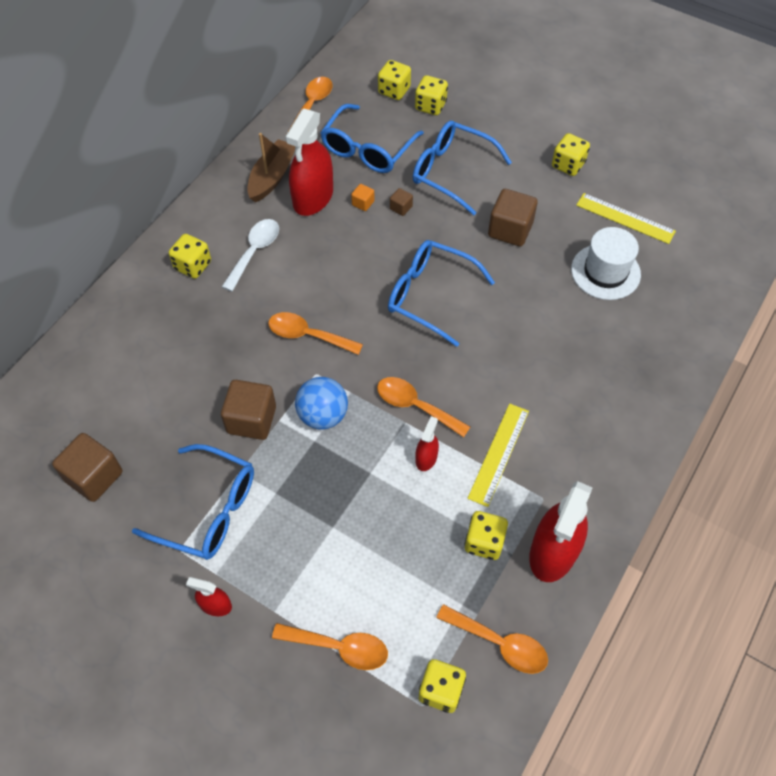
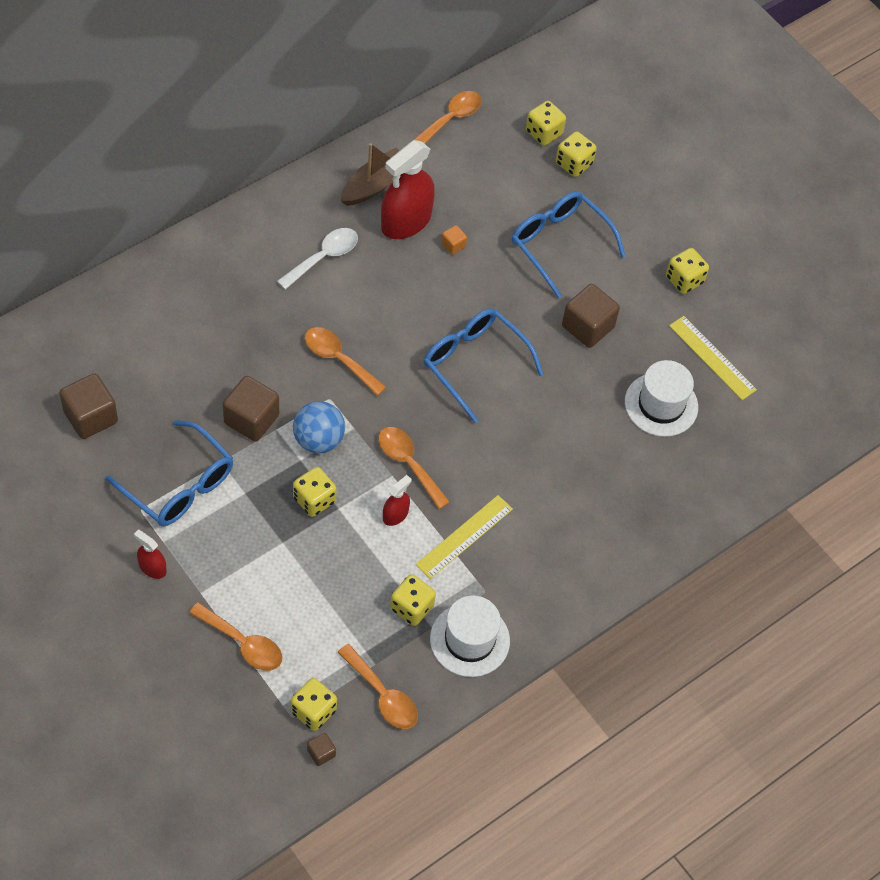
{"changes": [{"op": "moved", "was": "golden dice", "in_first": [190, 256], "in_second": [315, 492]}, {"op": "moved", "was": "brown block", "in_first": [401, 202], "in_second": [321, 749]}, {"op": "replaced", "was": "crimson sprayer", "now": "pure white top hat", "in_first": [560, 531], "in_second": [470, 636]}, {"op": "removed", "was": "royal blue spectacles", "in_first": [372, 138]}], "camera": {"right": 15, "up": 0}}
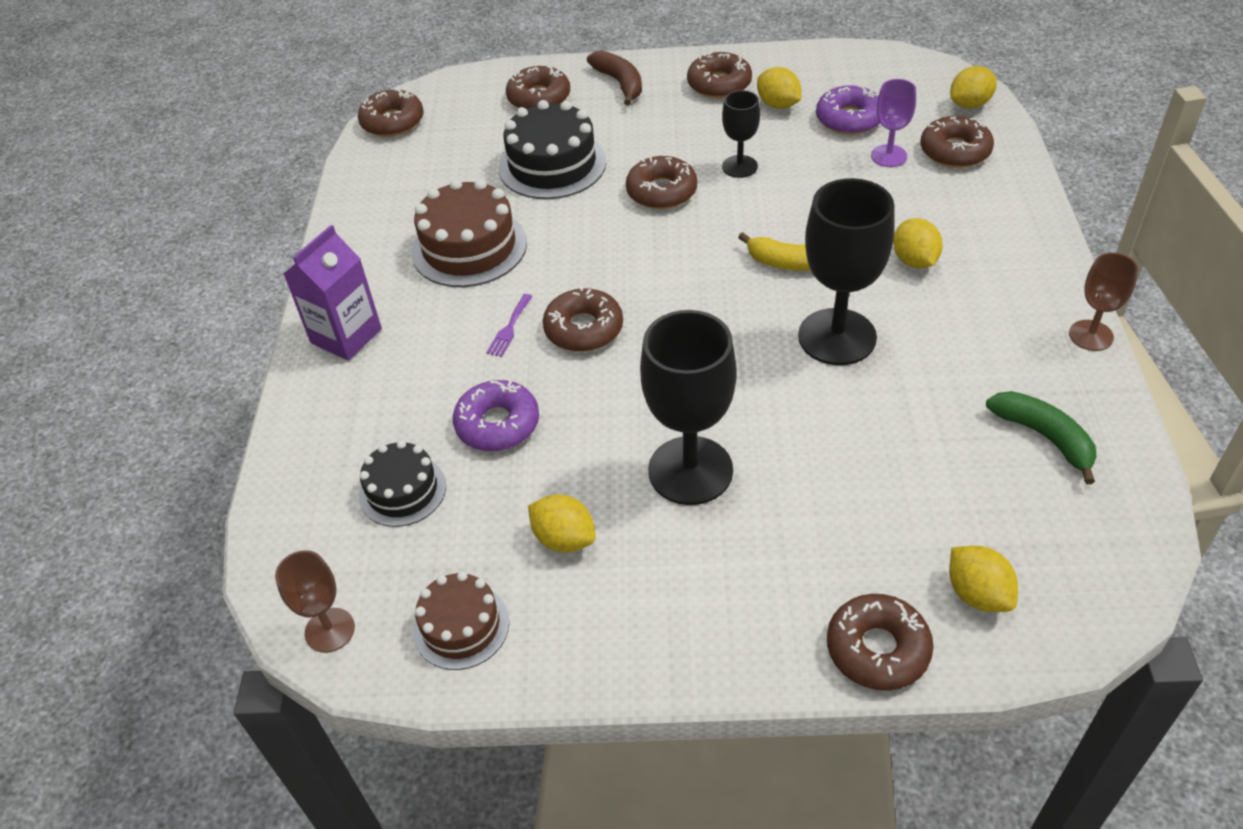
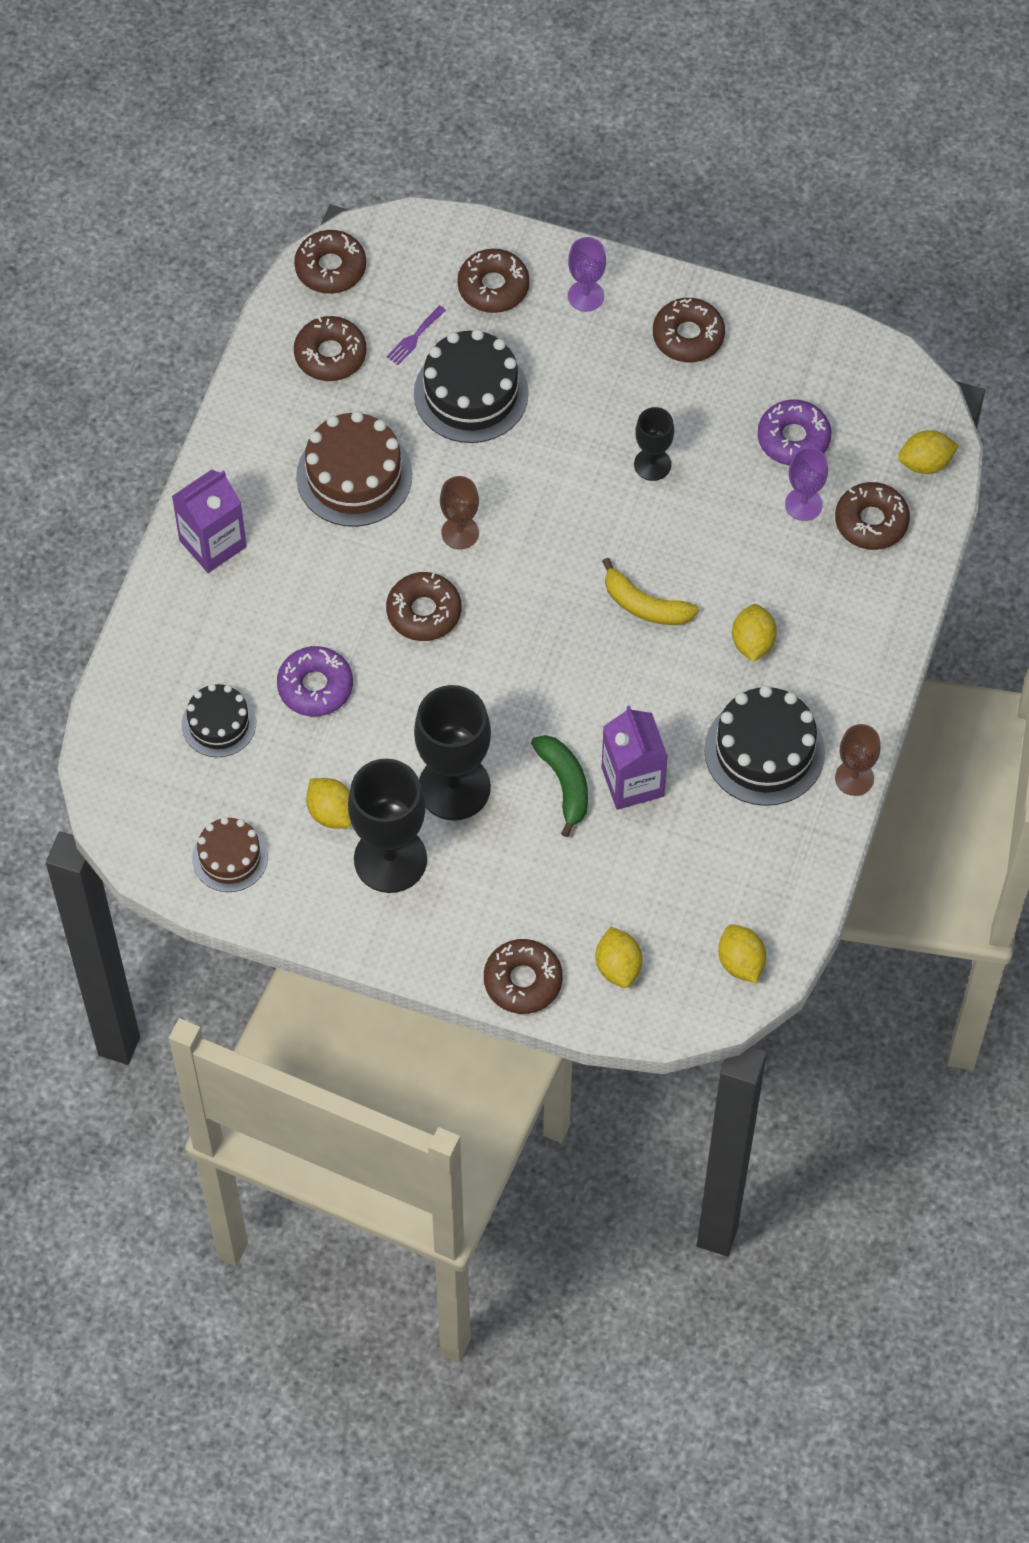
{"changes": [{"op": "moved", "was": "brown donut", "in_first": [661, 182], "in_second": [330, 348]}, {"op": "moved", "was": "ebony chalice", "in_first": [846, 271], "in_second": [387, 826]}, {"op": "moved", "was": "purple dinner fork", "in_first": [509, 325], "in_second": [416, 335]}, {"op": "moved", "was": "brown chalice", "in_first": [315, 601], "in_second": [459, 512]}, {"op": "moved", "was": "emerald banana", "in_first": [1041, 437], "in_second": [559, 786]}, {"op": "replaced", "was": "brown banana", "now": "purple chalice", "in_first": [614, 77], "in_second": [587, 274]}, {"op": "added", "now": "purple juice carton", "in_second": [635, 757]}, {"op": "added", "now": "ebony gateau", "in_second": [764, 745]}, {"op": "moved", "was": "golden toy lemon", "in_first": [779, 88], "in_second": [742, 953]}], "camera": {"right": 15, "up": 15}}
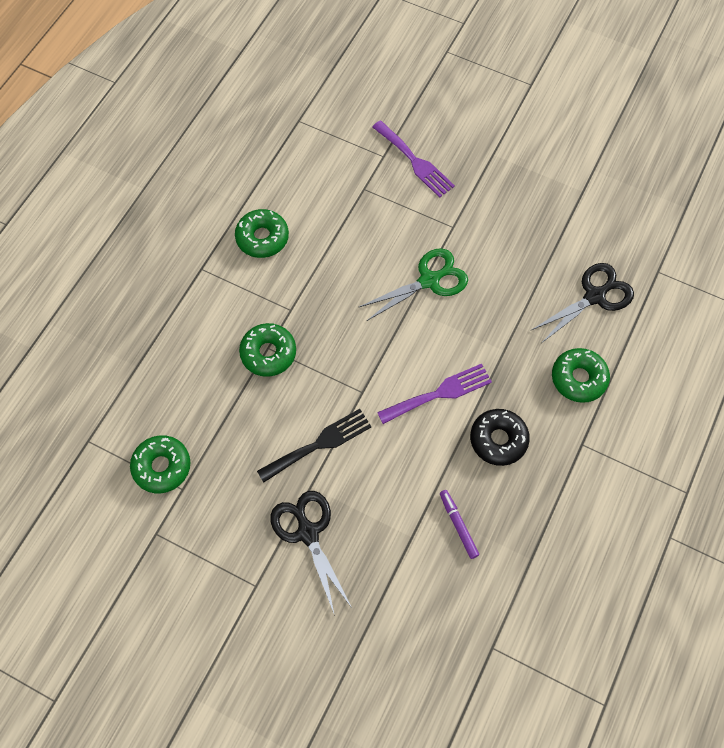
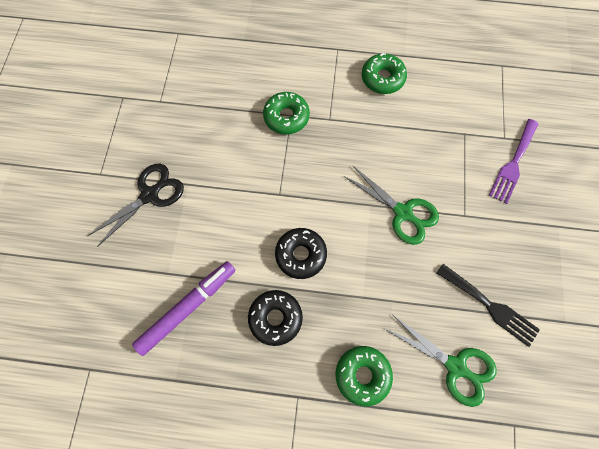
{"changes": [{"op": "resized", "was": "purple felt pen", "in_first": [459, 524], "in_second": [184, 308], "ratio": 1.85}, {"op": "replaced", "was": "purple dinner fork", "now": "ebony donut", "in_first": [434, 394], "in_second": [301, 253]}, {"op": "recoloured", "was": "ebony pair of scissors", "now": "emerald pair of scissors", "in_first": [583, 303], "in_second": [441, 361]}, {"op": "moved", "was": "ebony dinner fork", "in_first": [314, 446], "in_second": [488, 305]}, {"op": "removed", "was": "emerald donut", "in_first": [160, 464]}], "camera": {"right": 70, "up": 5}}
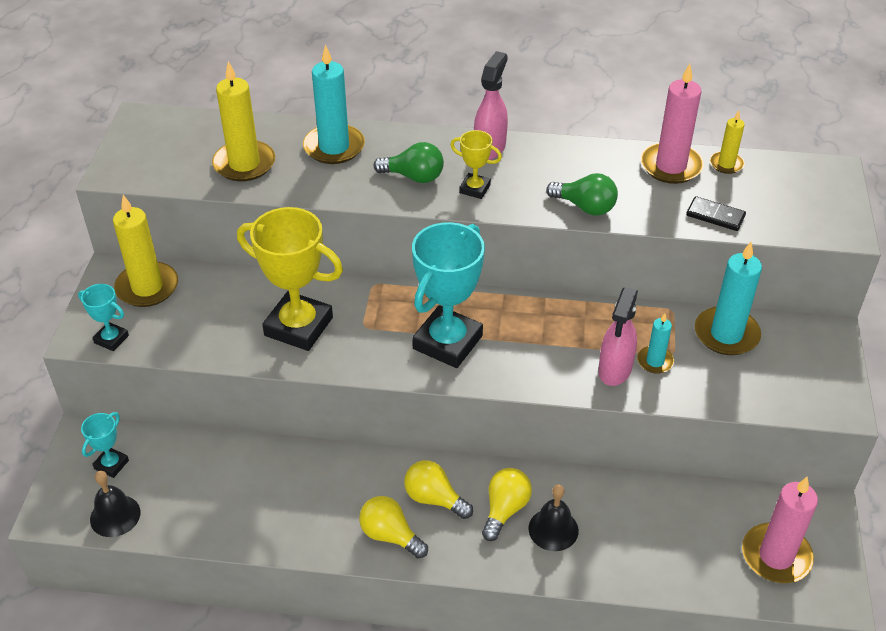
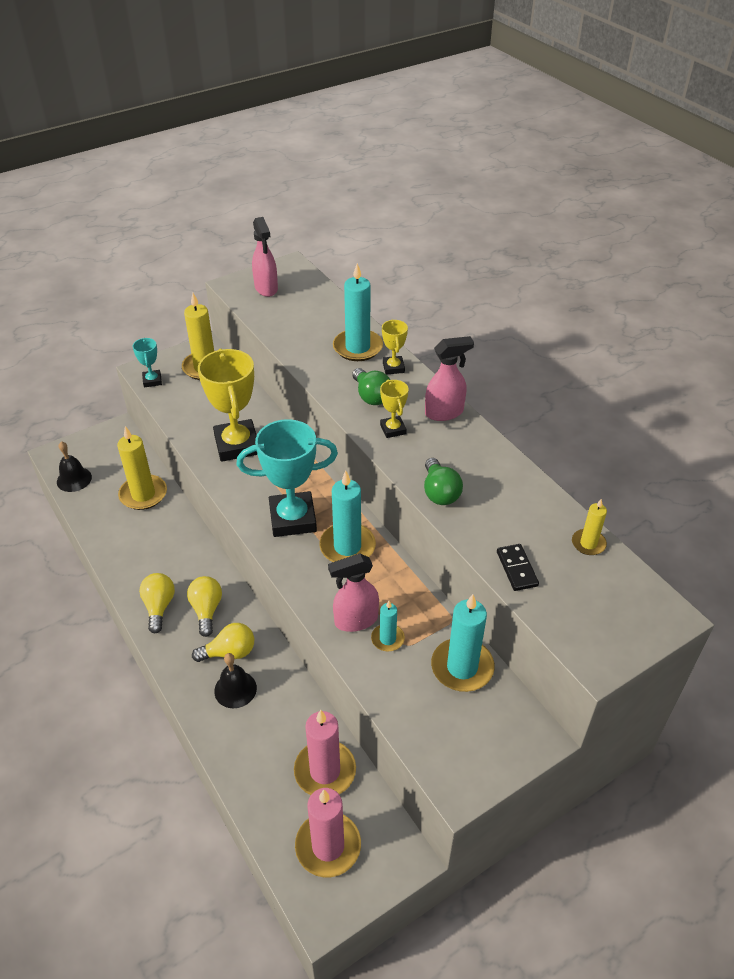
{"changes": [{"op": "moved", "was": "golden pillar candle", "in_first": [243, 121], "in_second": [142, 468]}, {"op": "added", "now": "rosy sprayer", "in_second": [265, 257]}, {"op": "moved", "was": "rosy pillar candle", "in_first": [672, 124], "in_second": [325, 752]}, {"op": "added", "now": "aqua pillar candle", "in_second": [348, 516]}, {"op": "added", "now": "golden prize cup", "in_second": [395, 347]}, {"op": "removed", "was": "aqua prize cup", "in_first": [105, 445]}], "camera": {"right": 50, "up": 0}}
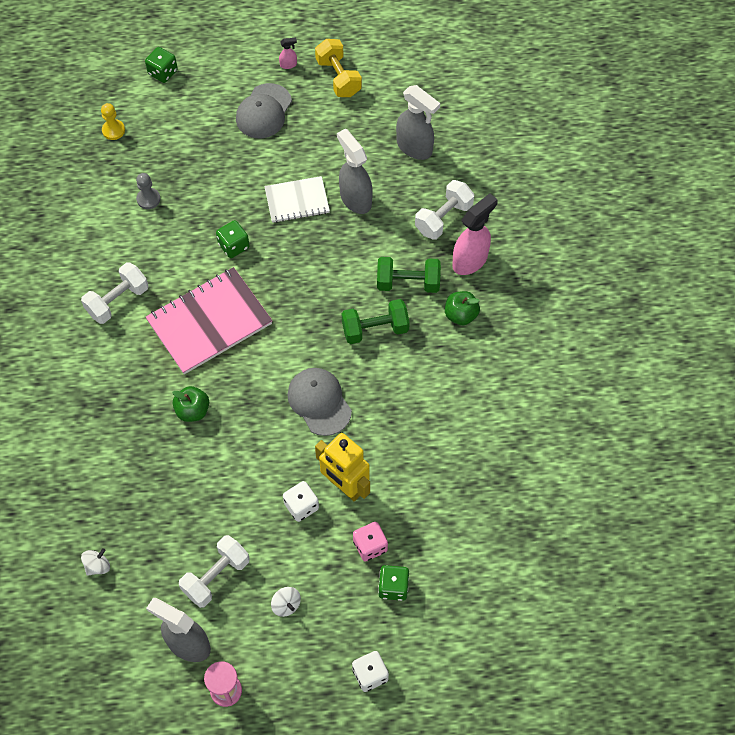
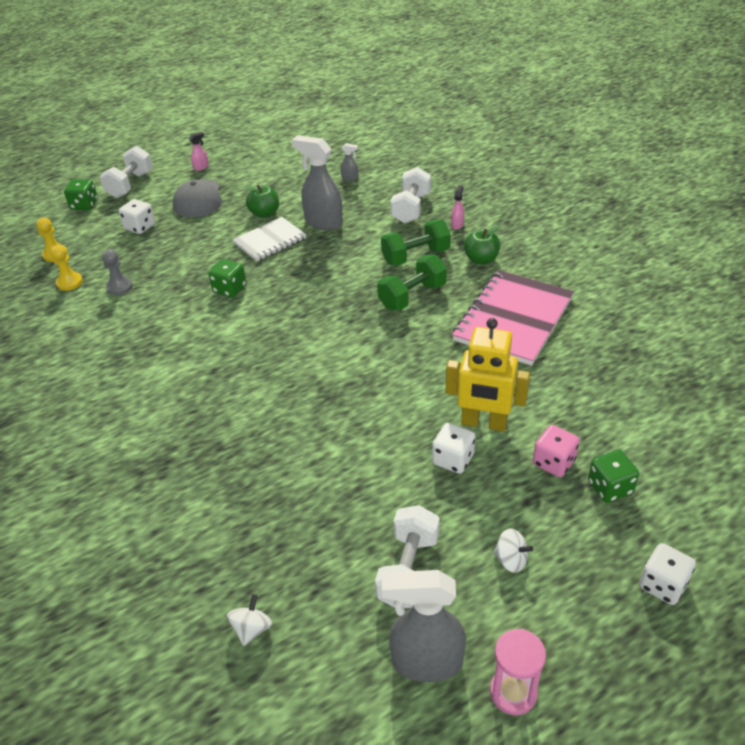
{"changes": [{"op": "added", "now": "golden chess pawn", "in_second": [67, 268]}, {"op": "moved", "was": "pure white free weight", "in_first": [115, 293], "in_second": [126, 172]}, {"op": "added", "now": "pure white dice", "in_second": [137, 216]}, {"op": "moved", "was": "emerald apple fruit", "in_first": [190, 404], "in_second": [262, 201]}, {"op": "resized", "was": "grey sprayer", "in_first": [418, 122], "in_second": [349, 162], "ratio": 0.44}, {"op": "resized", "was": "rosy sprayer", "in_first": [475, 234], "in_second": [457, 207], "ratio": 0.44}, {"op": "moved", "was": "rosy exercise book", "in_first": [209, 320], "in_second": [513, 318]}, {"op": "removed", "was": "grey cap", "in_first": [319, 402]}, {"op": "removed", "was": "golden free weight", "in_first": [338, 68]}], "camera": {"right": -25, "up": -20}}
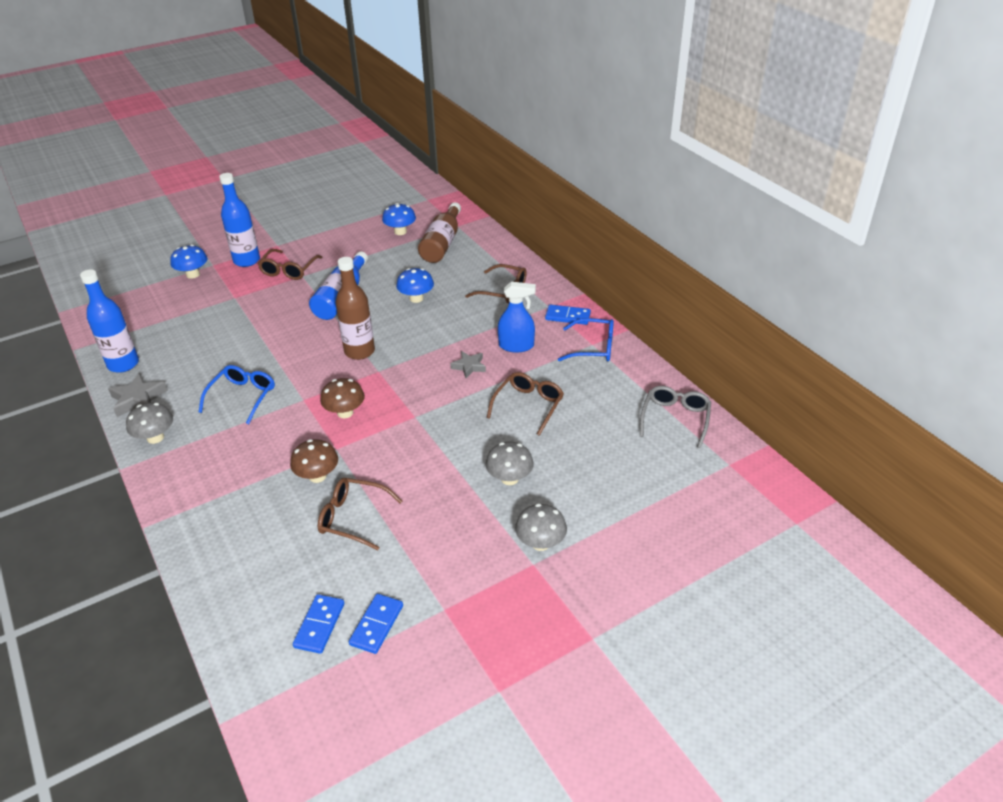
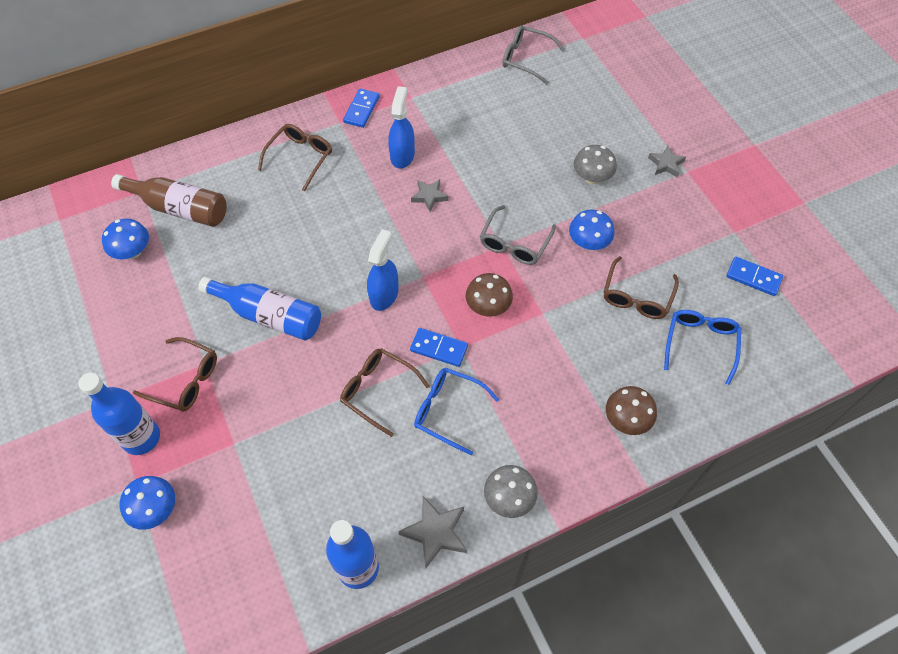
{"changes": [{"op": "moved", "was": "brown spectacles", "in_first": [525, 404], "in_second": [384, 392]}, {"op": "replaced", "was": "brown flask", "now": "royal blue sprayer", "in_first": [355, 308], "in_second": [383, 270]}, {"op": "moved", "was": "royal blue domino tile", "in_first": [318, 624], "in_second": [439, 347]}, {"op": "added", "now": "grey spectacles", "in_second": [518, 235]}, {"op": "moved", "was": "royal blue fungus", "in_first": [415, 285], "in_second": [591, 230]}, {"op": "moved", "was": "brown fungus", "in_first": [314, 461], "in_second": [631, 410]}, {"op": "replaced", "was": "grey fungus", "now": "grey star shape", "in_first": [541, 527], "in_second": [667, 161]}, {"op": "moved", "was": "royal blue spectacles", "in_first": [586, 339], "in_second": [702, 347]}], "camera": {"right": -85, "up": 20}}
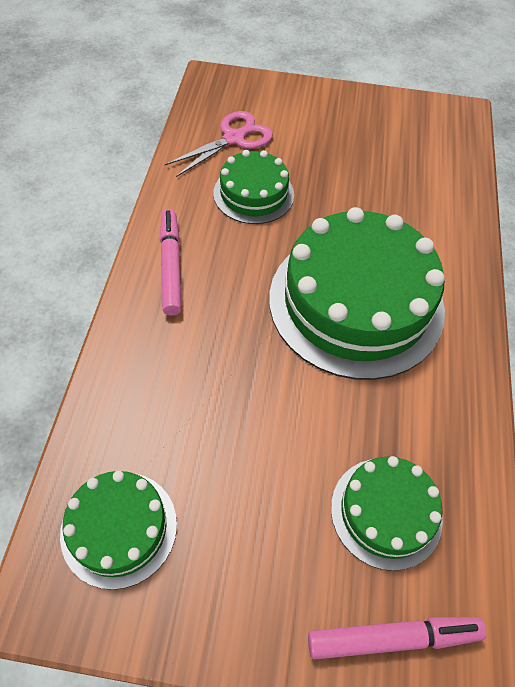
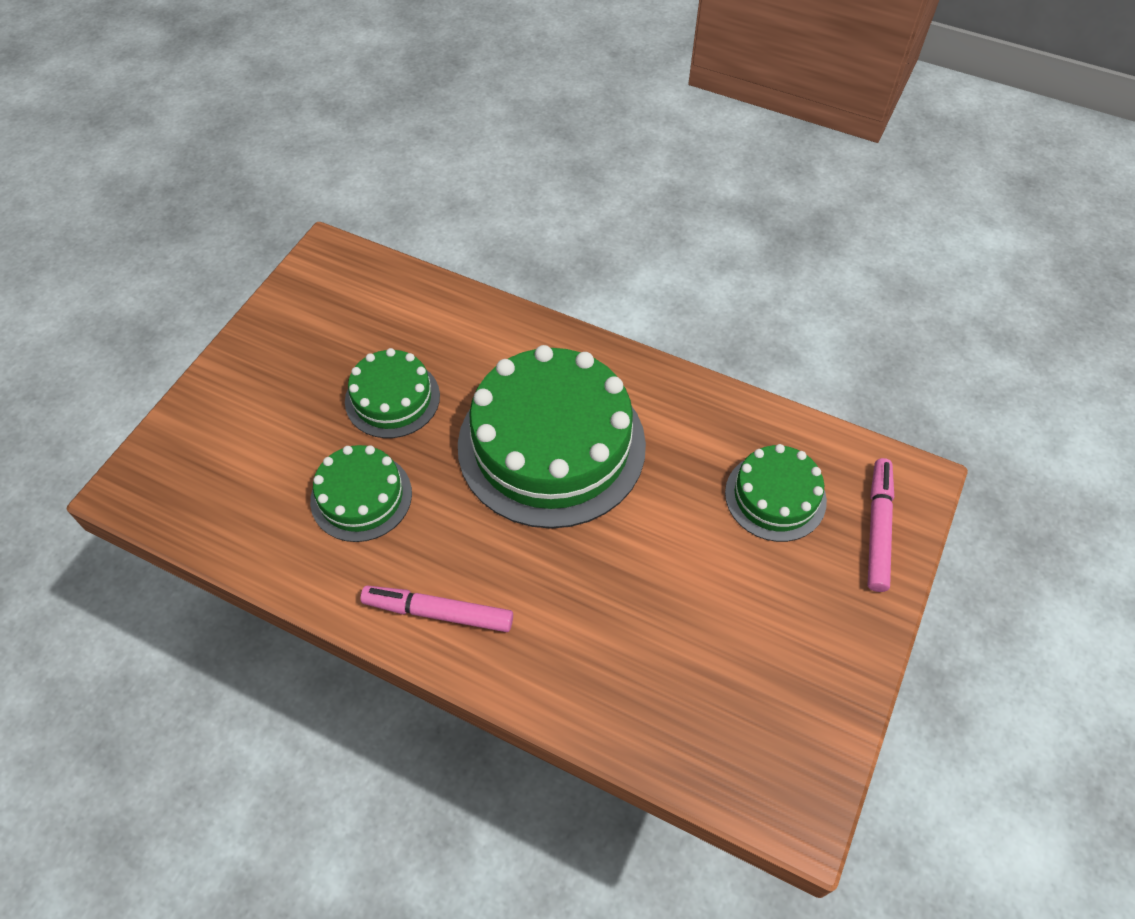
{"changes": [{"op": "moved", "was": "emerald gateau", "in_first": [118, 530], "in_second": [392, 393]}, {"op": "removed", "was": "rosy pair of scissors", "in_first": [219, 144]}], "camera": {"right": -70, "up": 0}}
